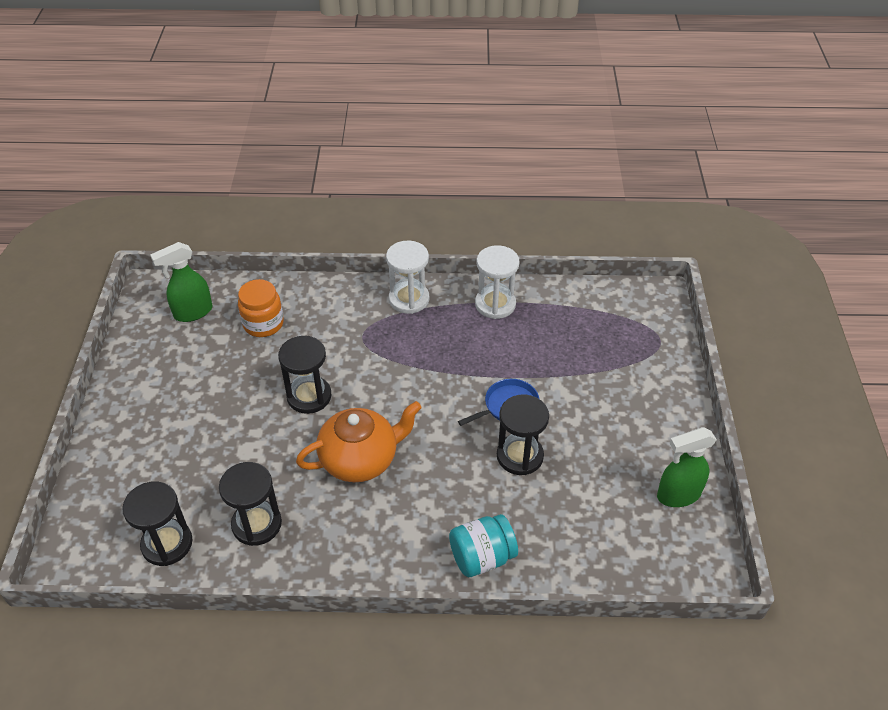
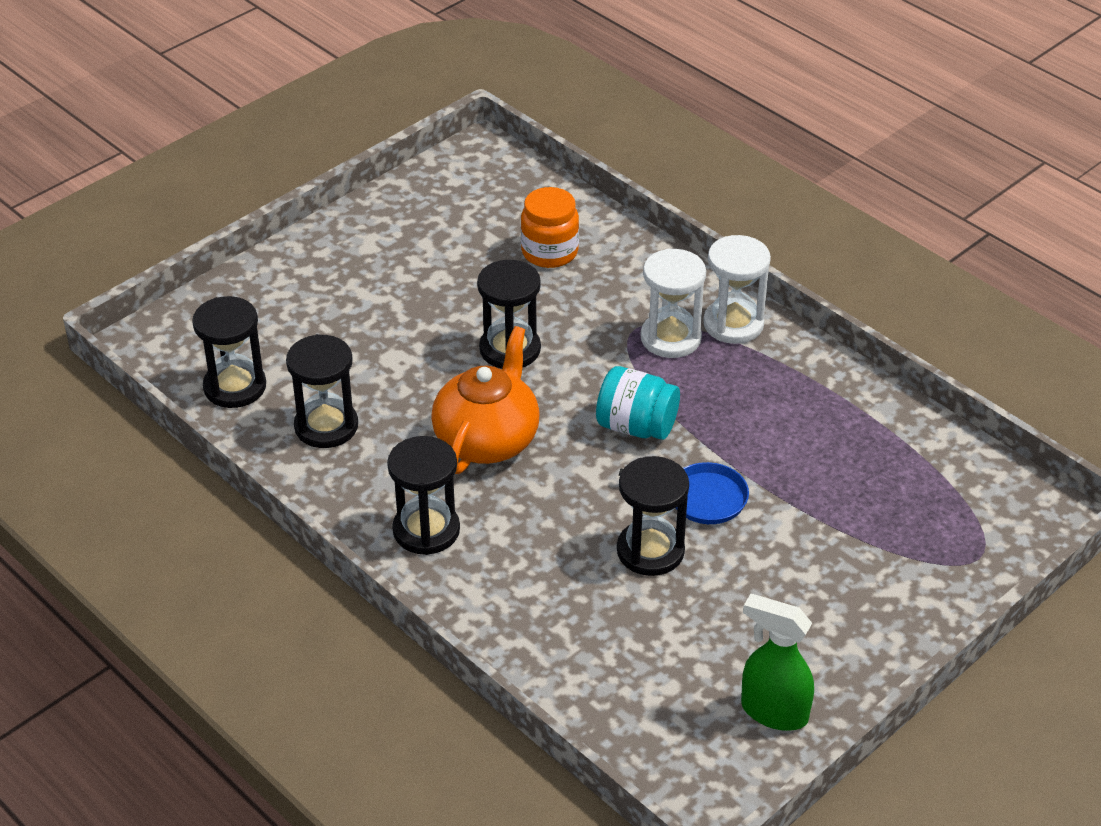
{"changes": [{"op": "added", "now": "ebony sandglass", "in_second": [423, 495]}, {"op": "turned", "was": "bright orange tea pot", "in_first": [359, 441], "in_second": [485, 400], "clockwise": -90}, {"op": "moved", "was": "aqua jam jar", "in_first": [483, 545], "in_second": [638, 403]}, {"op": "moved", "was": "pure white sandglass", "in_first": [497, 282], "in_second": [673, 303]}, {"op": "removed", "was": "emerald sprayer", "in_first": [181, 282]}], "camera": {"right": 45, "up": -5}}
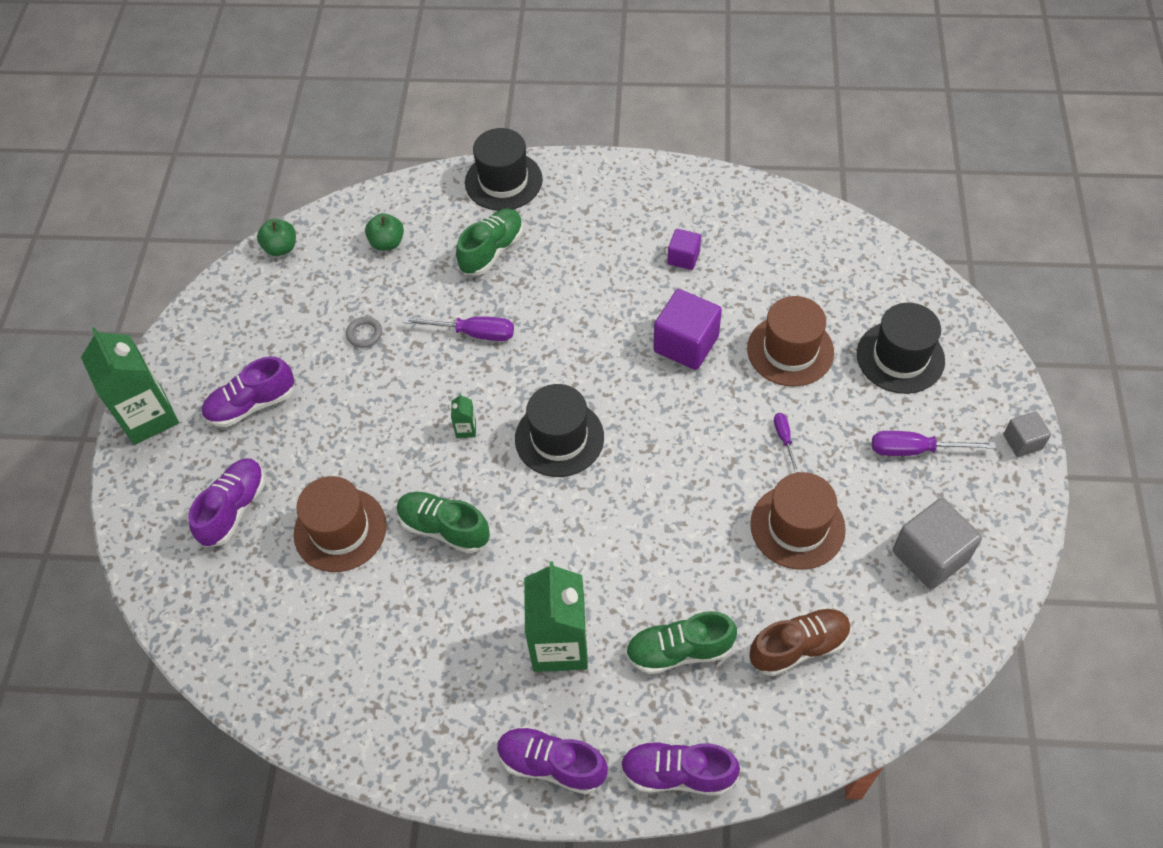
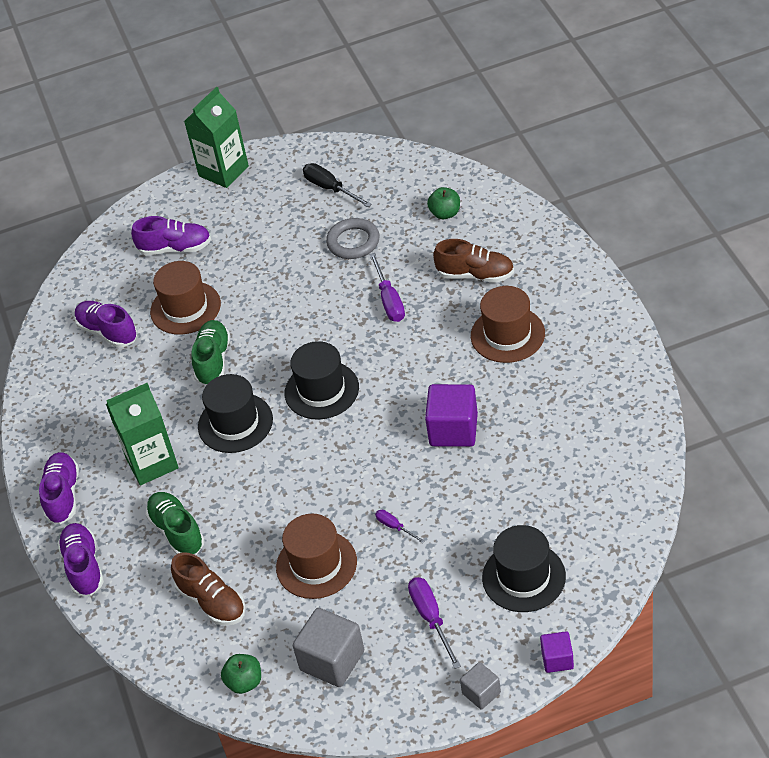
{"changes": [{"op": "moved", "was": "purple lace-up shoe", "in_first": [247, 391], "in_second": [105, 324]}, {"op": "moved", "was": "ebony top hat", "in_first": [504, 169], "in_second": [235, 413]}, {"op": "moved", "was": "emerald apple fruit", "in_first": [276, 237], "in_second": [241, 674]}, {"op": "added", "now": "ebony hand screwdriver", "in_second": [337, 185]}, {"op": "resized", "was": "grey torus", "in_first": [364, 332], "in_second": [353, 238], "ratio": 1.77}, {"op": "turned", "was": "purple hand screwdriver", "in_first": [786, 443], "in_second": [400, 526], "clockwise": -105}, {"op": "recoloured", "was": "emerald lace-up shoe", "now": "brown lace-up shoe", "in_first": [489, 242], "in_second": [473, 261]}, {"op": "moved", "was": "brown top hat", "in_first": [790, 341], "in_second": [508, 324]}, {"op": "moved", "was": "purple block", "in_first": [684, 249], "in_second": [557, 652]}, {"op": "removed", "was": "emerald juice carton", "in_first": [463, 415]}], "camera": {"right": 70, "up": -10}}
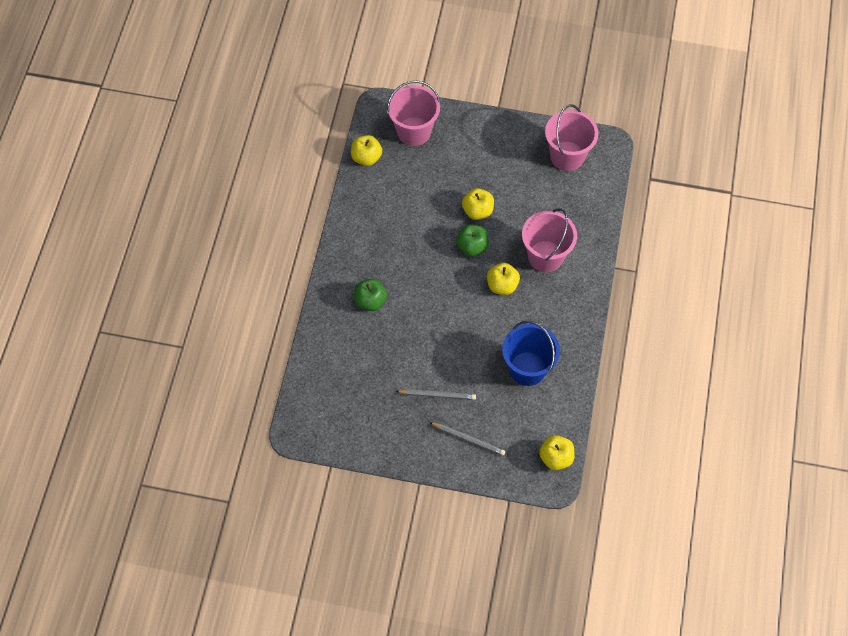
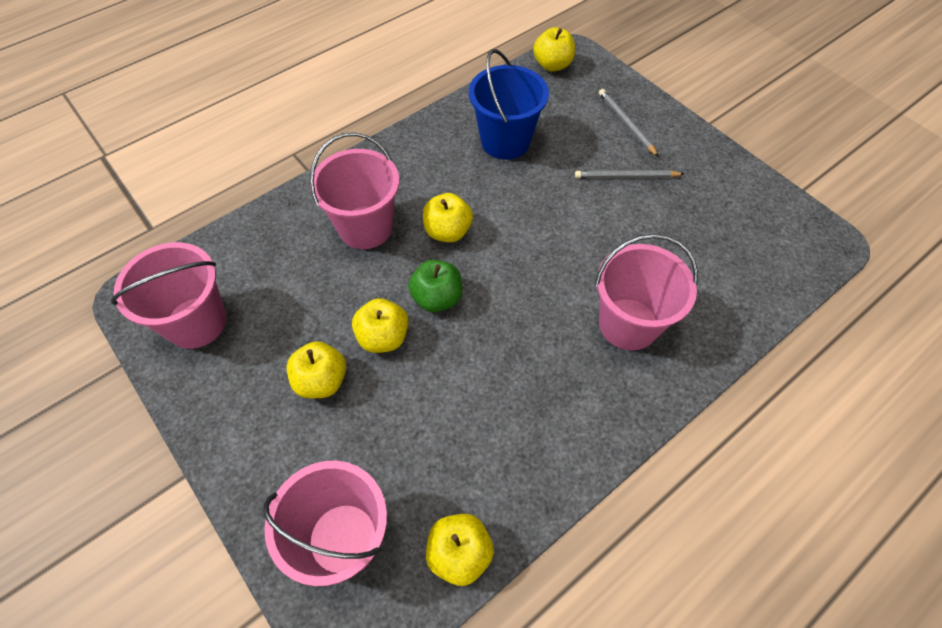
{"changes": [{"op": "added", "now": "golden apple fruit", "in_second": [316, 369]}, {"op": "turned", "was": "grey lead pencil", "in_first": [436, 394], "in_second": [629, 174], "clockwise": -45}, {"op": "replaced", "was": "emerald apple fruit", "now": "rosy pail", "in_first": [370, 295], "in_second": [646, 292]}], "camera": {"right": -140, "up": -5}}
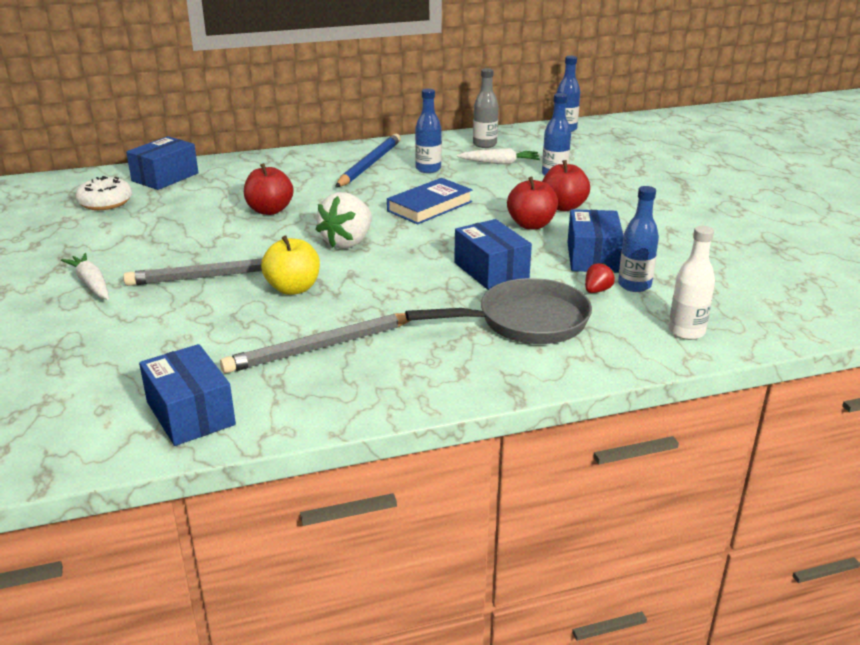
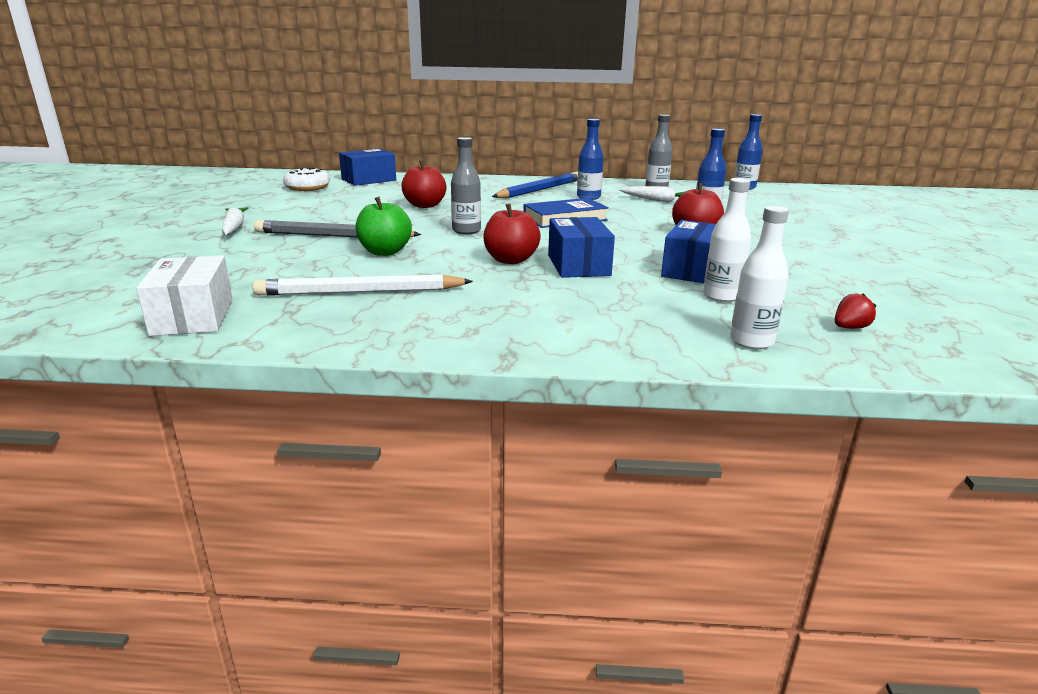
{"changes": [{"op": "recoloured", "was": "royal blue parcel", "now": "pure white parcel", "in_first": [187, 395], "in_second": [184, 295]}, {"op": "recoloured", "was": "grey lead pencil", "now": "pure white lead pencil", "in_first": [316, 343], "in_second": [363, 285]}, {"op": "recoloured", "was": "golden apple fruit", "now": "emerald apple fruit", "in_first": [290, 265], "in_second": [383, 226]}, {"op": "replaced", "was": "pure white toy strawberry", "now": "grey flask", "in_first": [344, 220], "in_second": [466, 185]}, {"op": "moved", "was": "crimson apple fruit", "in_first": [532, 202], "in_second": [512, 234]}, {"op": "recoloured", "was": "royal blue flask", "now": "pure white flask", "in_first": [638, 239], "in_second": [727, 240]}, {"op": "moved", "was": "crimson toy strawberry", "in_first": [600, 278], "in_second": [855, 311]}, {"op": "removed", "was": "grey frying pan", "in_first": [498, 311]}], "camera": {"right": 20, "up": -5}}
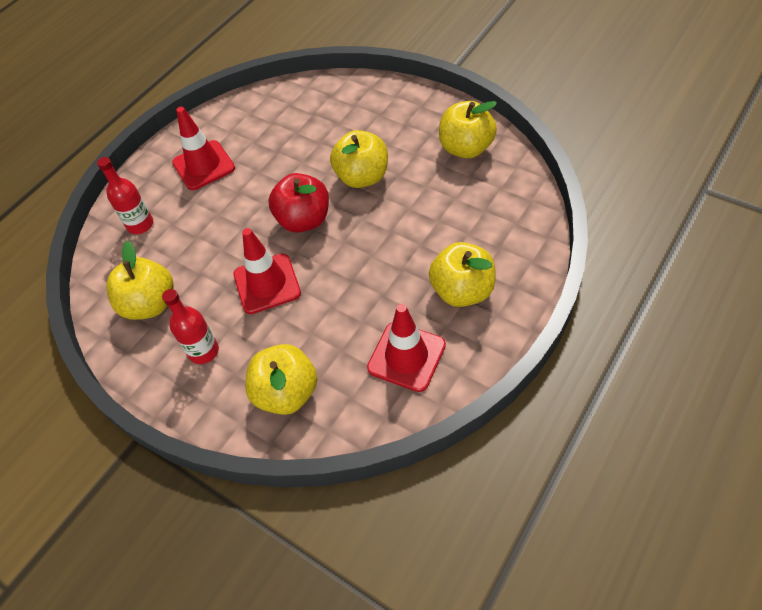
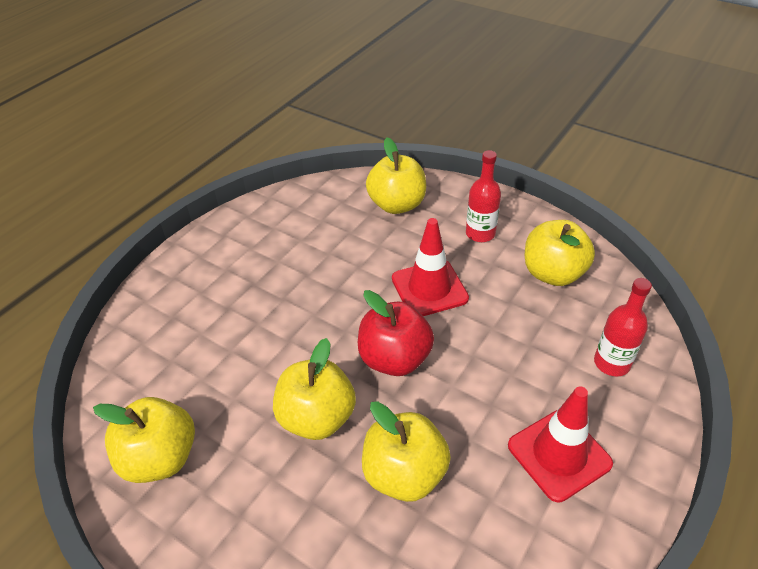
{"changes": [{"op": "moved", "was": "golden apple fruit", "in_first": [462, 274], "in_second": [406, 451]}, {"op": "removed", "was": "crimson traffic cone", "in_first": [406, 348]}], "camera": {"right": 175, "up": -10}}
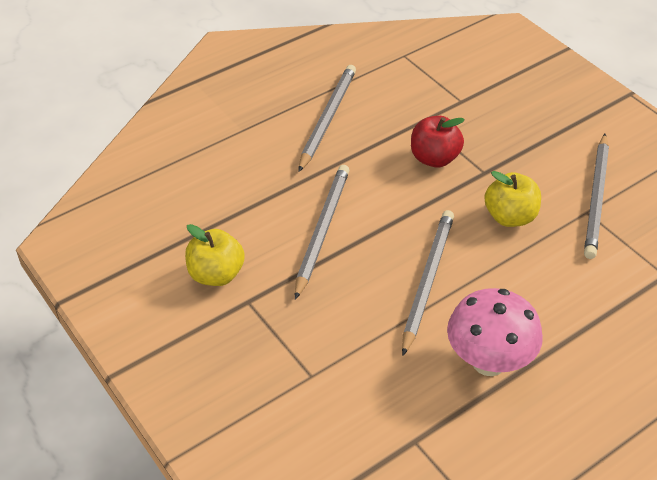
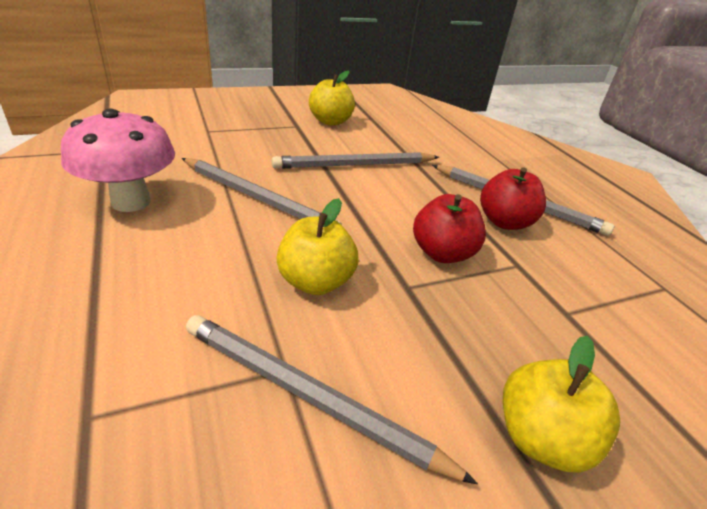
{"changes": [{"op": "turned", "was": "grey lead pencil", "in_first": [322, 232], "in_second": [355, 160], "clockwise": 135}, {"op": "added", "now": "crimson apple fruit", "in_second": [513, 198]}, {"op": "added", "now": "golden apple fruit", "in_second": [561, 404]}], "camera": {"right": 100, "up": -10}}
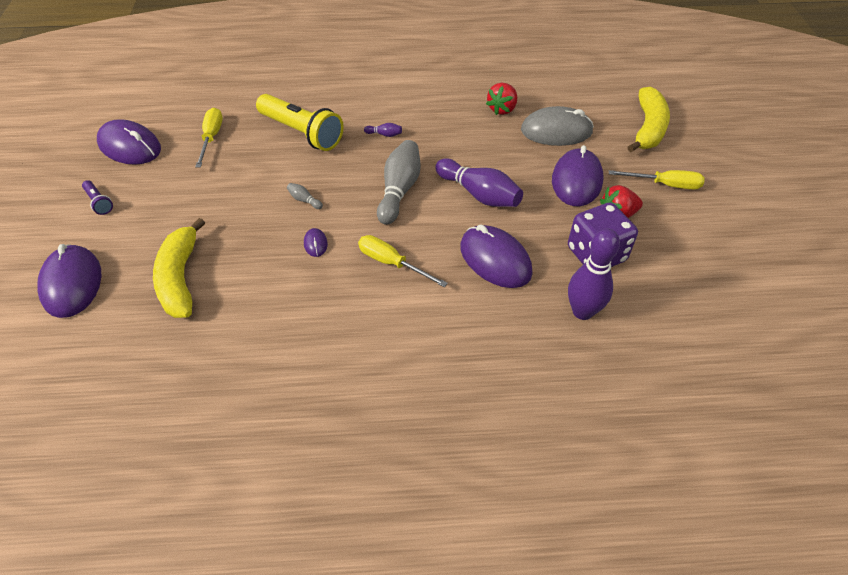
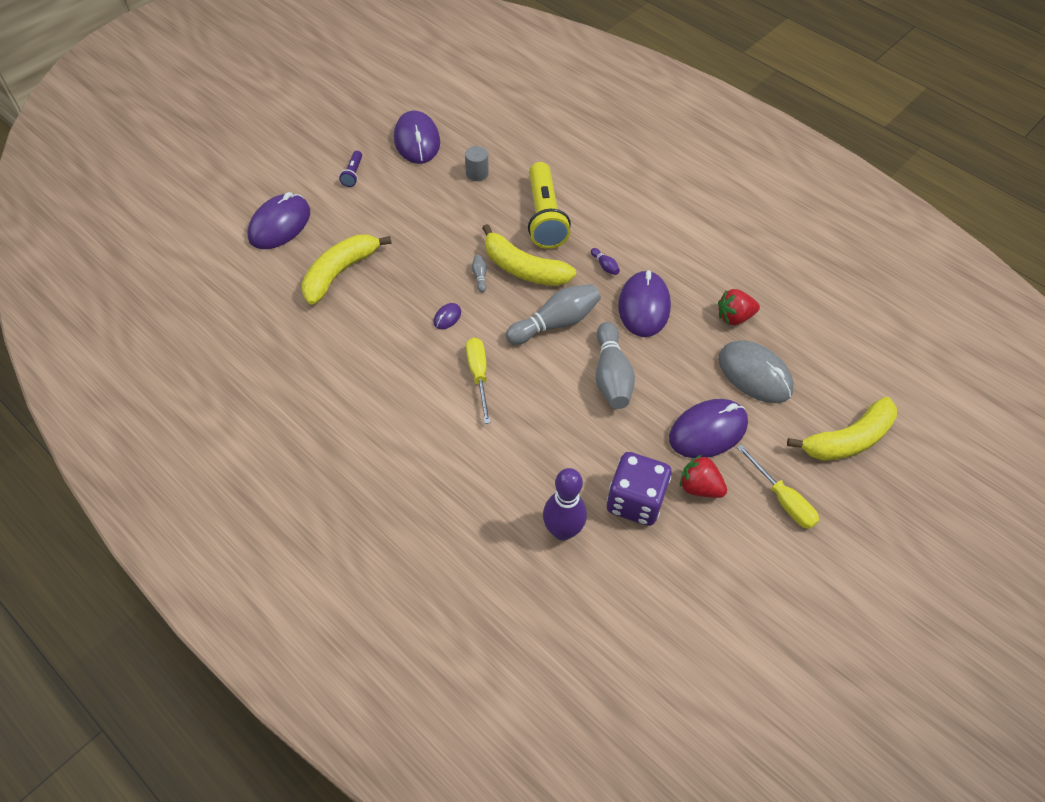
{"changes": [{"op": "replaced", "was": "golden hand screwdriver", "now": "grey cylinder shape", "in_first": [209, 137], "in_second": [477, 163]}, {"op": "added", "now": "golden banana", "in_second": [529, 255]}, {"op": "recoloured", "was": "purple skittle", "now": "grey skittle", "in_first": [479, 182], "in_second": [615, 365]}, {"op": "moved", "was": "purple PC mouse", "in_first": [496, 256], "in_second": [644, 303]}], "camera": {"right": 45, "up": 5}}
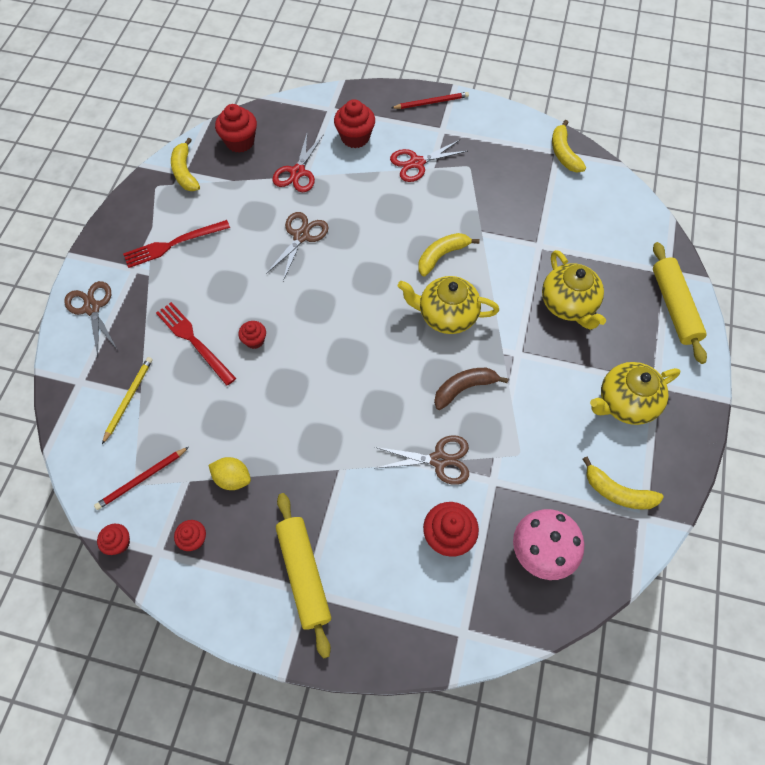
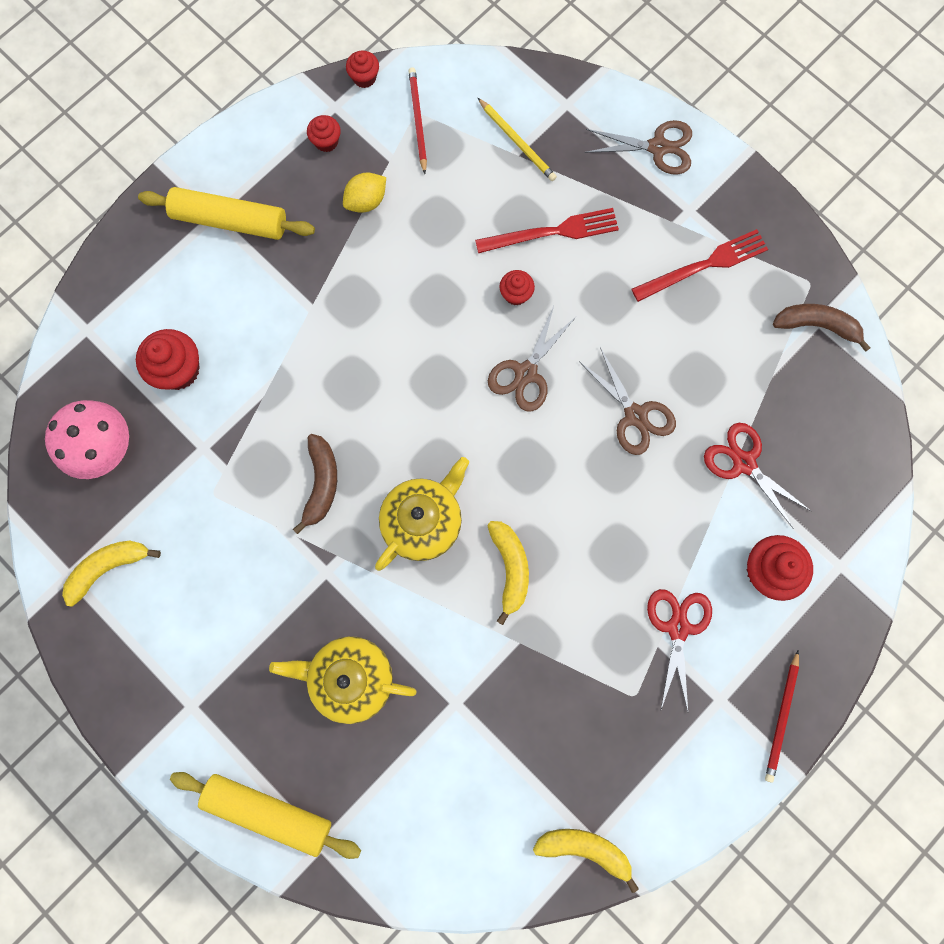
{"changes": [{"op": "moved", "was": "brown pair of scissors", "in_first": [422, 460], "in_second": [532, 359]}, {"op": "turned", "was": "crimson dinner fork", "in_first": [176, 244], "in_second": [699, 265], "clockwise": 60}, {"op": "recoloured", "was": "golden banana", "now": "brown banana", "in_first": [185, 164], "in_second": [822, 328]}, {"op": "removed", "was": "crimson fairy cake", "in_first": [236, 128]}, {"op": "removed", "was": "golden tea pot", "in_first": [635, 393]}], "camera": {"right": 120, "up": 15}}
